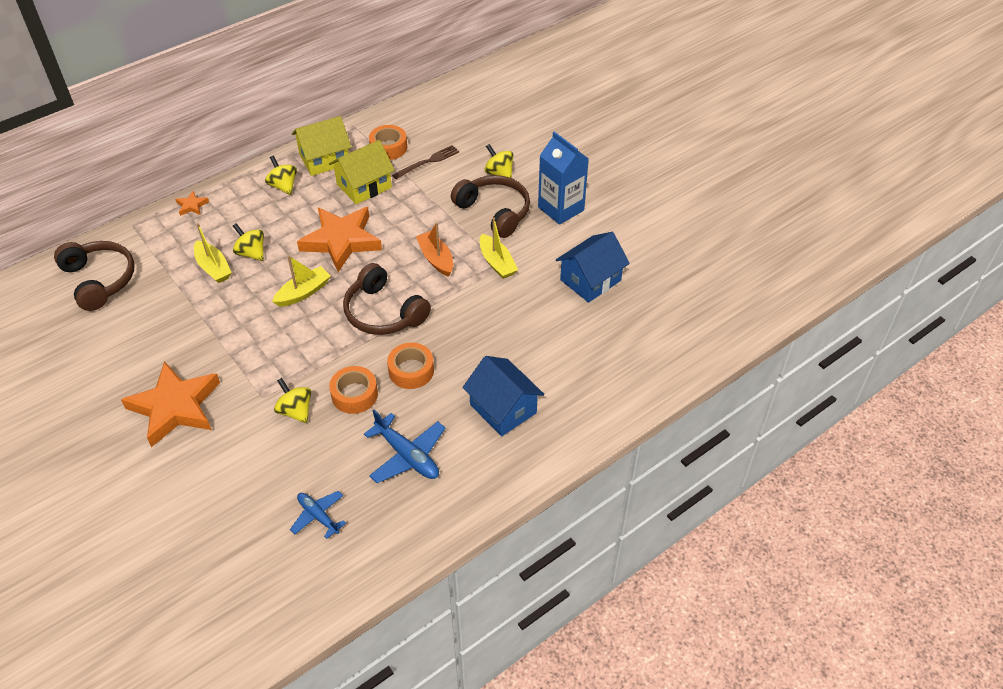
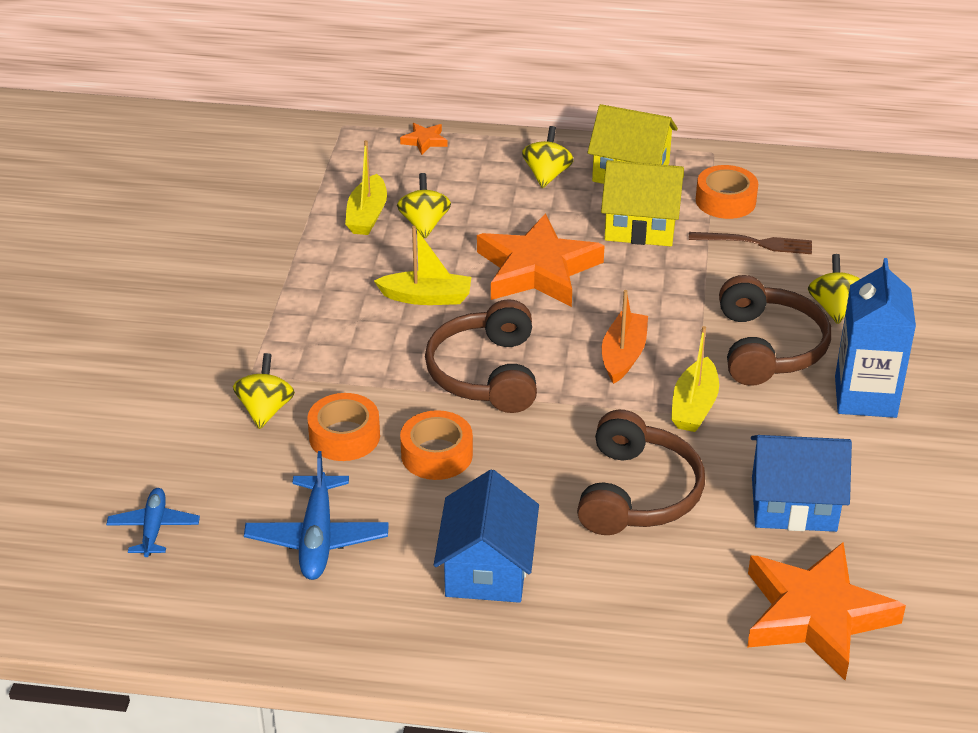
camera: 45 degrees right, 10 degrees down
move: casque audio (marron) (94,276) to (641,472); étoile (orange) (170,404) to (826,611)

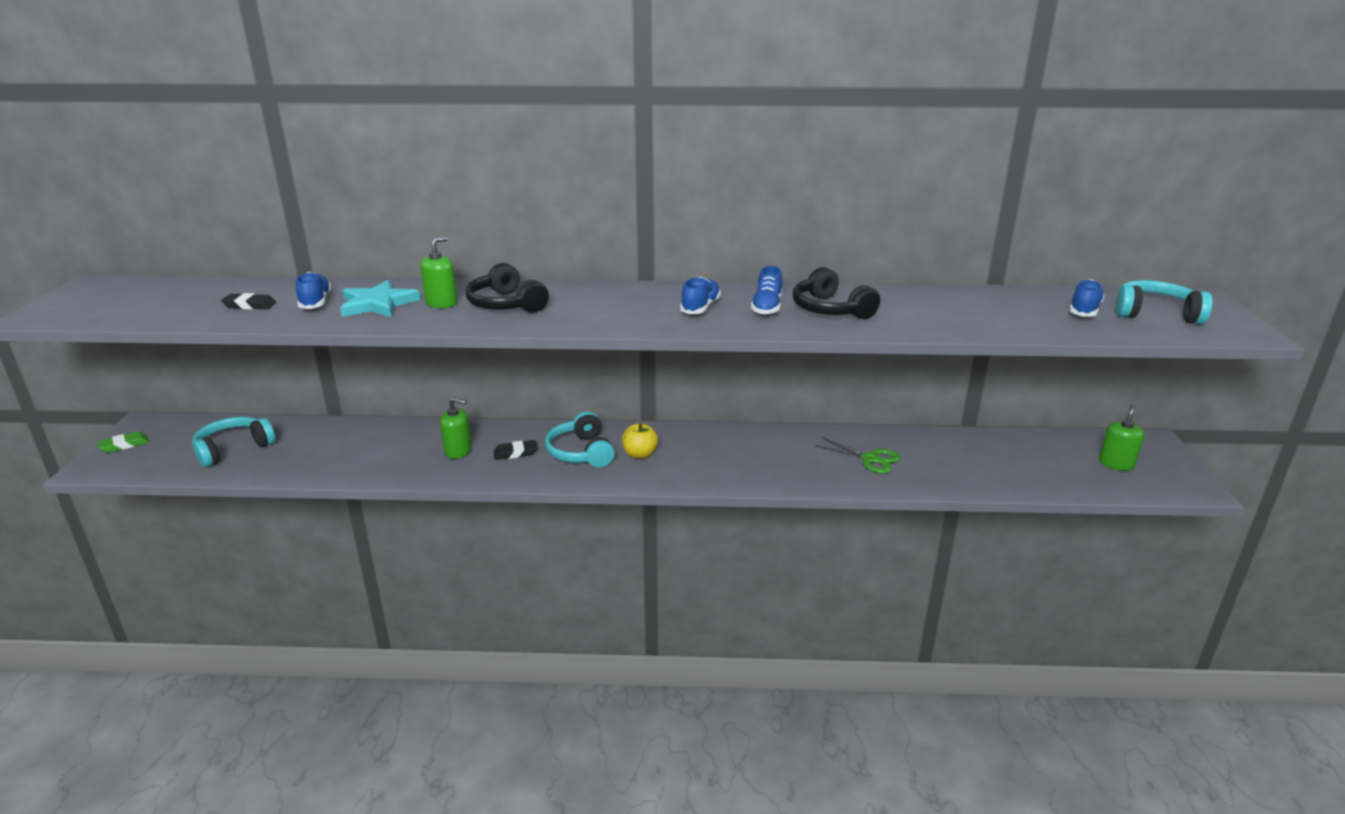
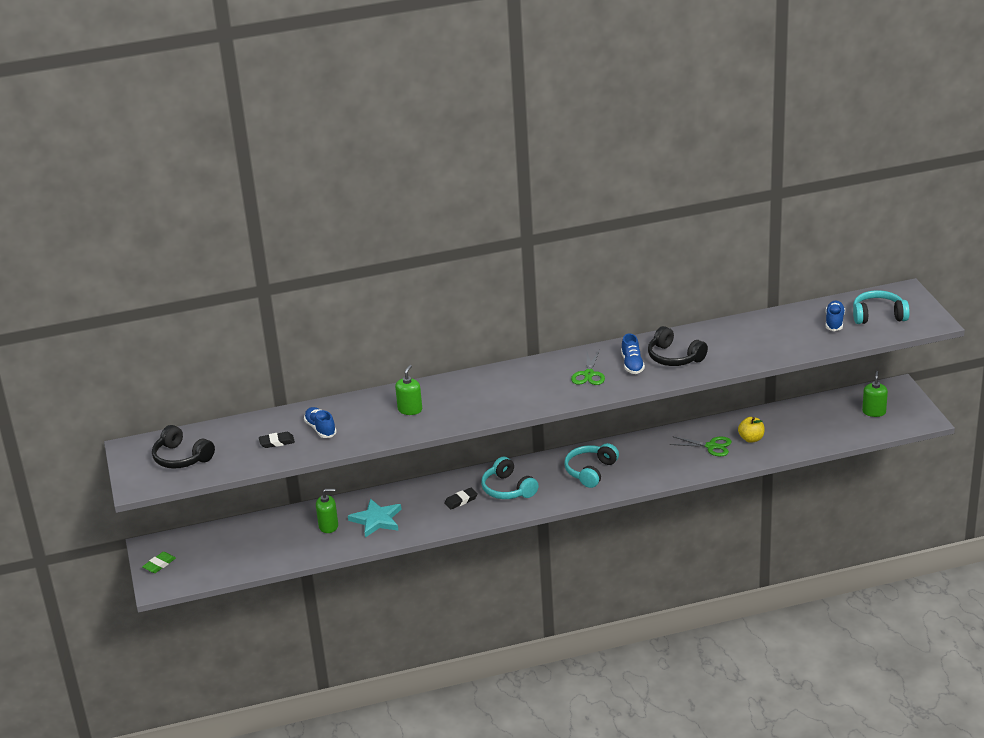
camera: 15 degrees left, 5 degrees up
move: casque audio (noir) (507,288) to (183,447); étoile (turquoise) (380,298) to (374,518); distributeur de savon (vert) (456,428) to (327,511); casque audio (turquoise) (234,442) to (591,465); pomme (jaune) (640,441) to (751,430)
replace: chaussure (bleu) (700,295) to ciseaux (vert) (588,367)

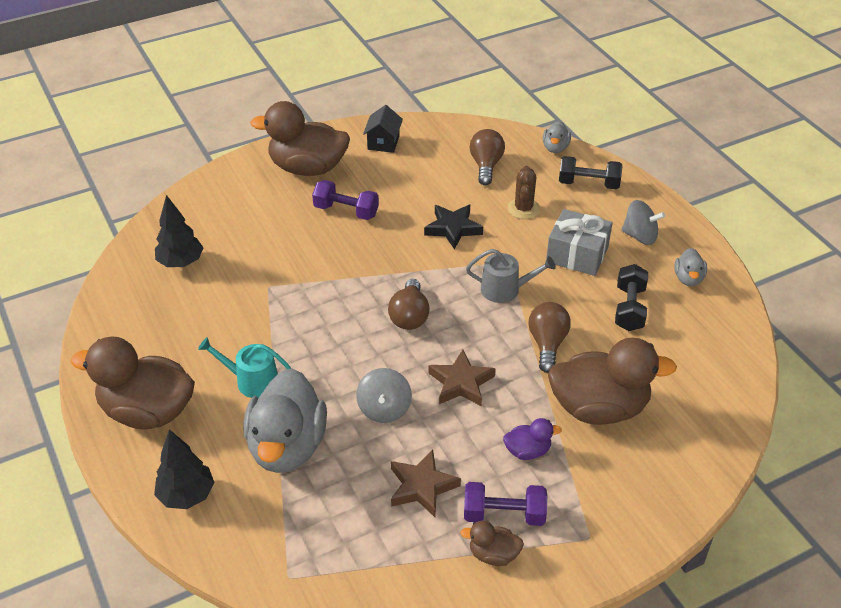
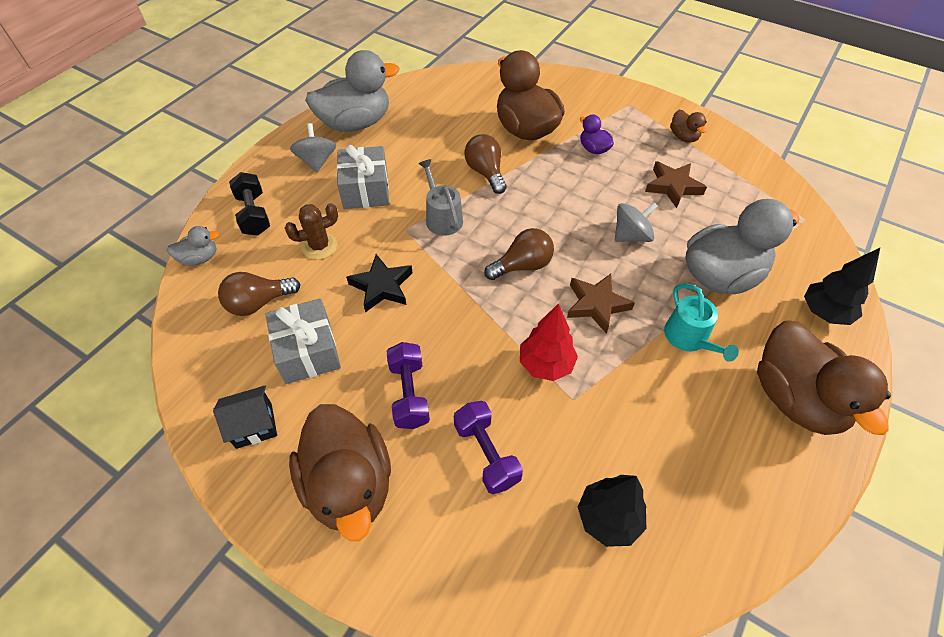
camera: 120 degrees left, 10 degrees up
delete: haltère (noir) (631,297)
insert: cadeau (gris) (303,341); arbre (rouge) (549,342)
move: étoile (marron) (462,377) to (601,304); haltère (violet) (505,504) to (488,447)
rotate: ampoule (marron) (549,337) = (485,164) 90 degrees clockwise
resize: canard (gris) (690,267) = (352,91) x2.18

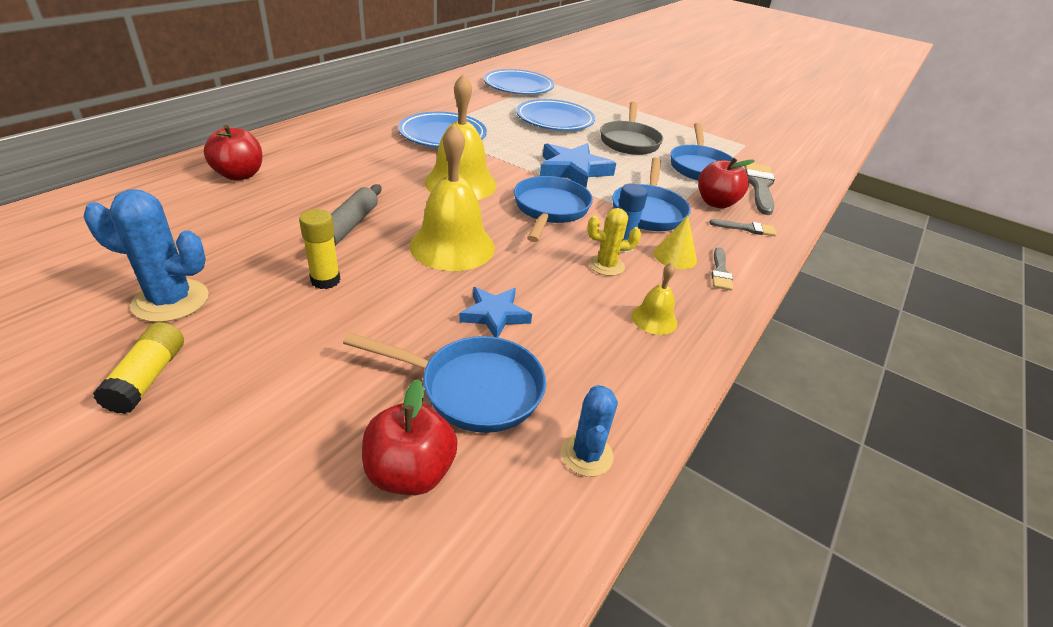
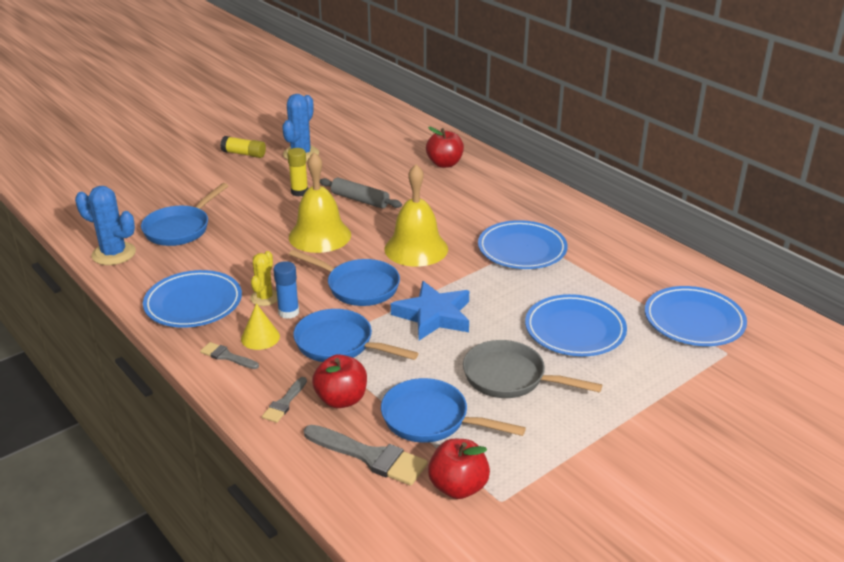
camera: 110 degrees right, 5 degrees down
delete: étoile (bleu) (495,312)
move: pomme (rouge) (410,437) to (459,469)
replace: cloche (jaune) (654,298) to assiette (bleu) (192,299)
resize: cactus (bleu) (589,431) = (105,225) x1.56

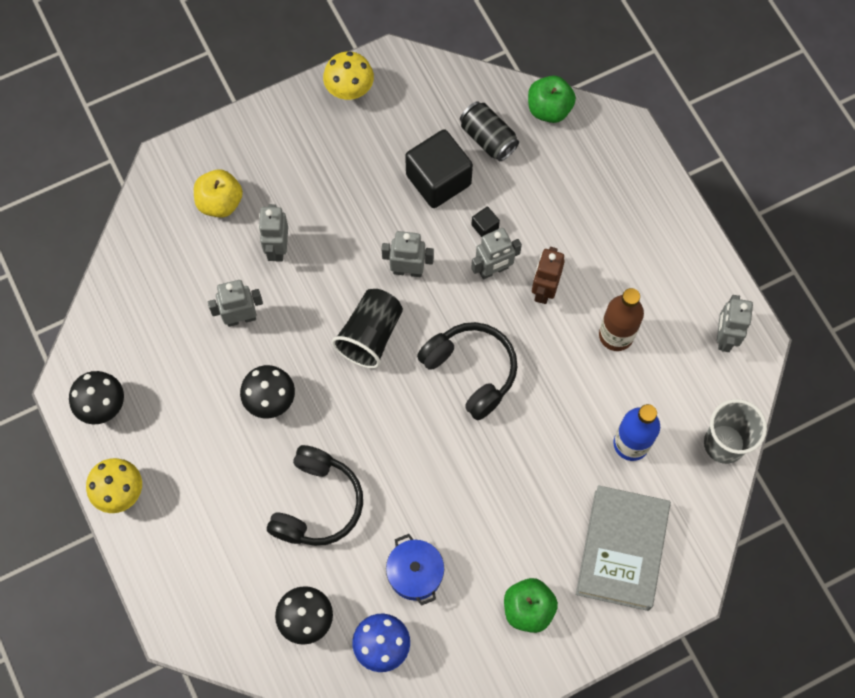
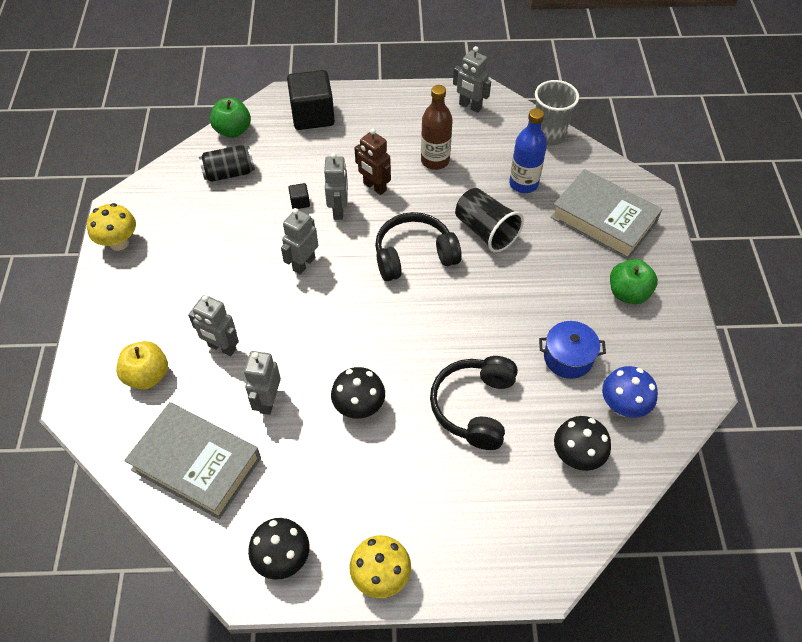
camera: 65 degrees left, 15 degrees down
insert: livre (gris) (192,460)
move: cube (noir) (439,168) to (311,100); gobelet (noir) (367,329) to (489,220)
rotate: casque audio (noir) (315,495) = (474,403) 120 degrees counterclockwise

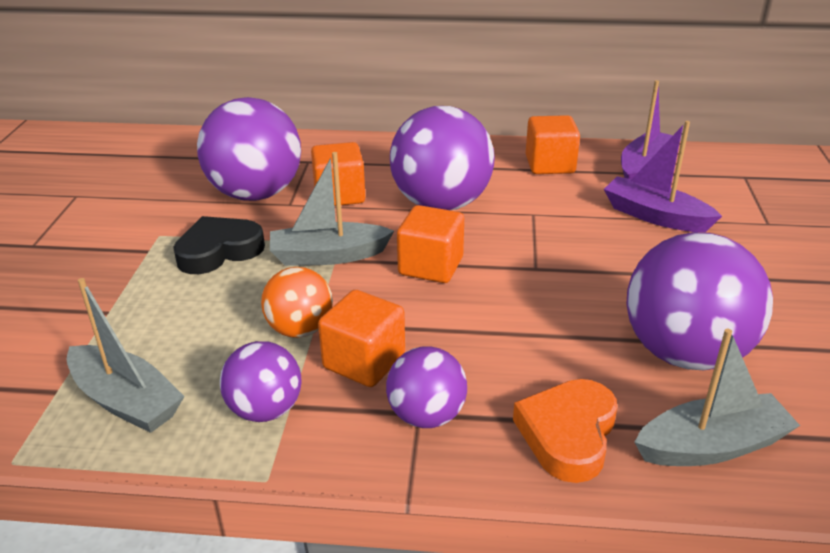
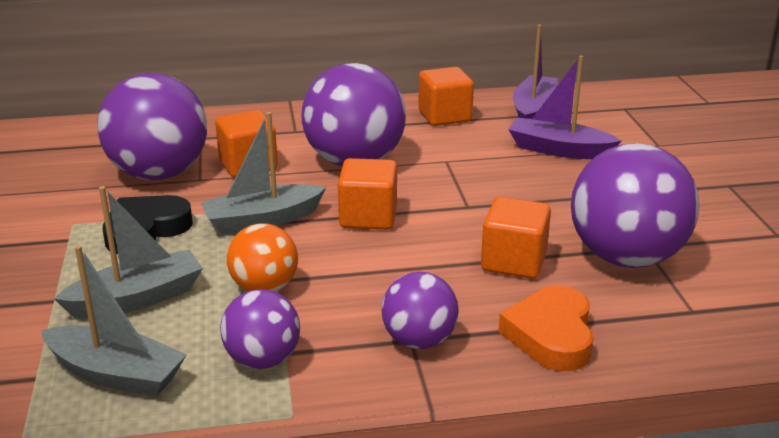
camera: 15 degrees left, 5 degrees down
move: cube (orange) (361,338) to (516,238); bateau (gris) (717,397) to (128,252)

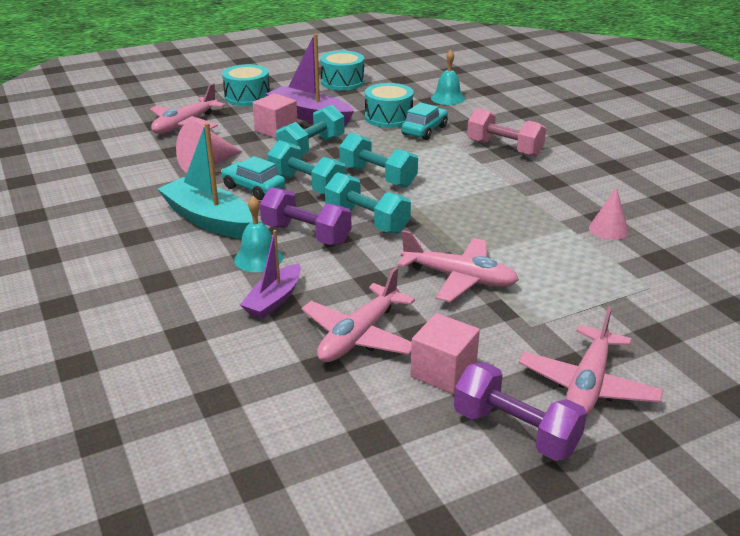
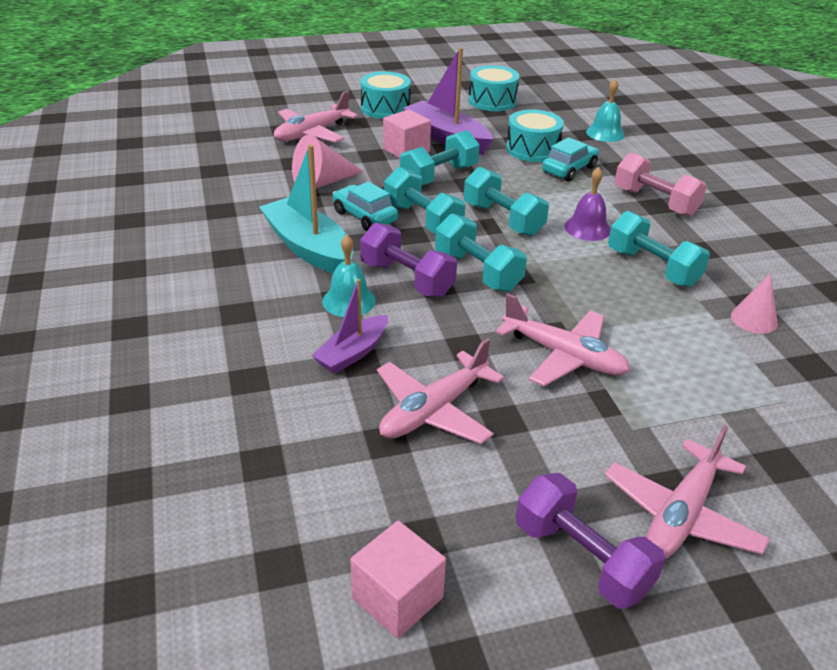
camera: 10 degrees right, 5 degrees up
insert: cloche (violet) (587,204); haltère (turquoise) (659,249)
move: cube (rose) (445,353) to (398,580)

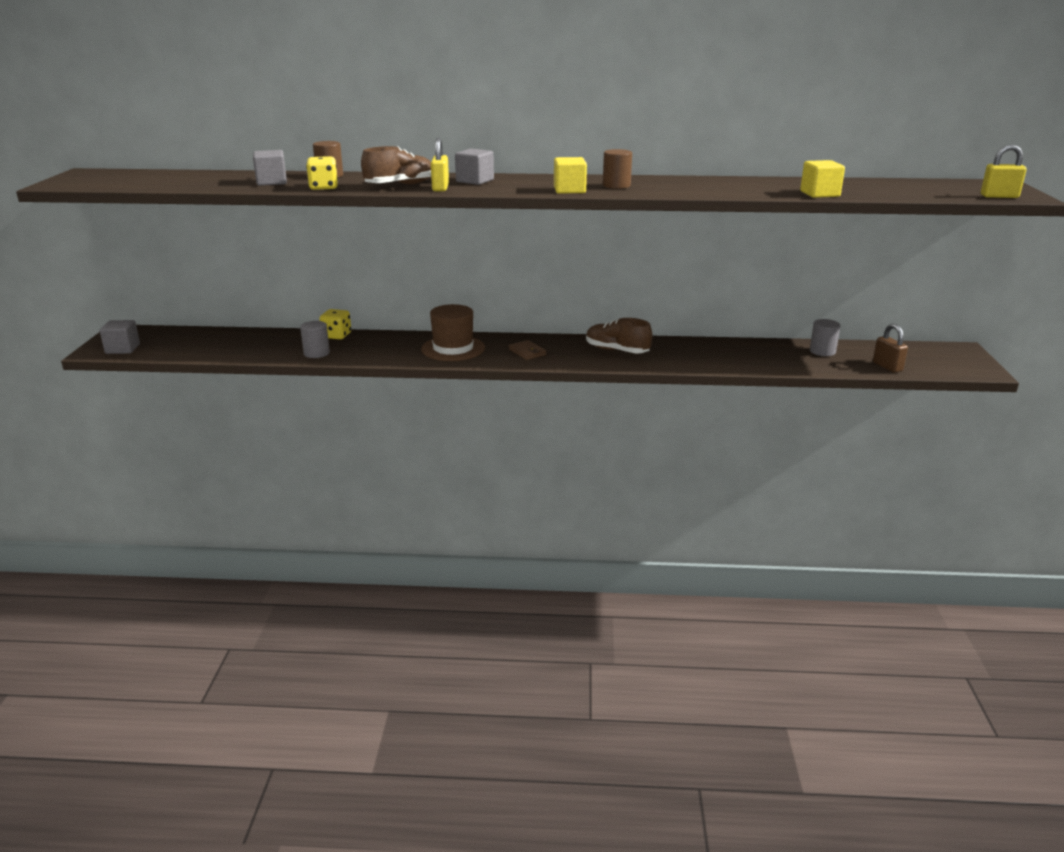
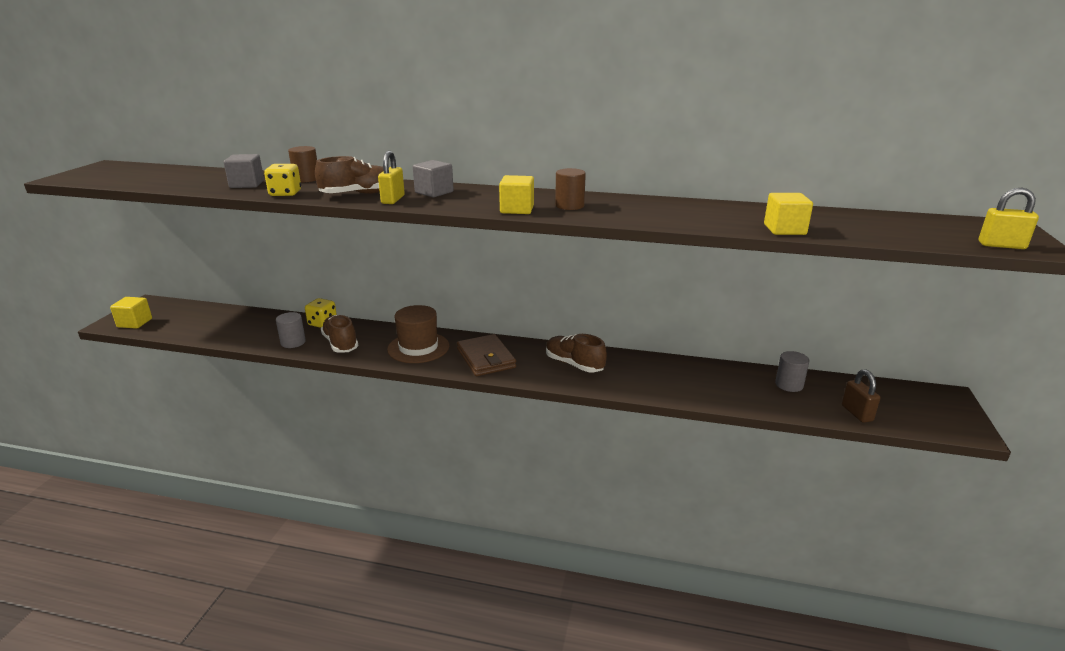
camera: 10 degrees right, 0 degrees up
insert: chaussure (marron) (339,334)
recolor: cube (gris) (120,337) to cube (jaune) (131,313)
resize: portefeuille (marron) (527,350) = (486,355) x1.81

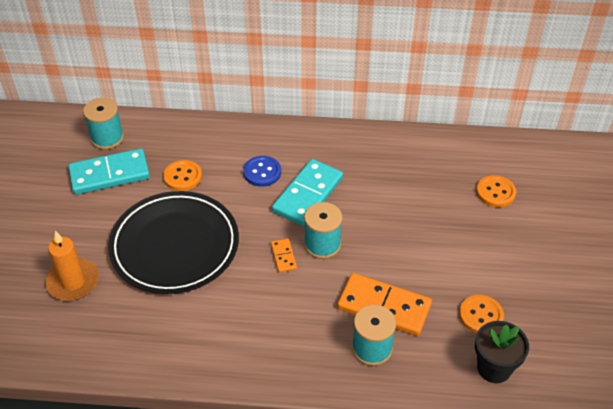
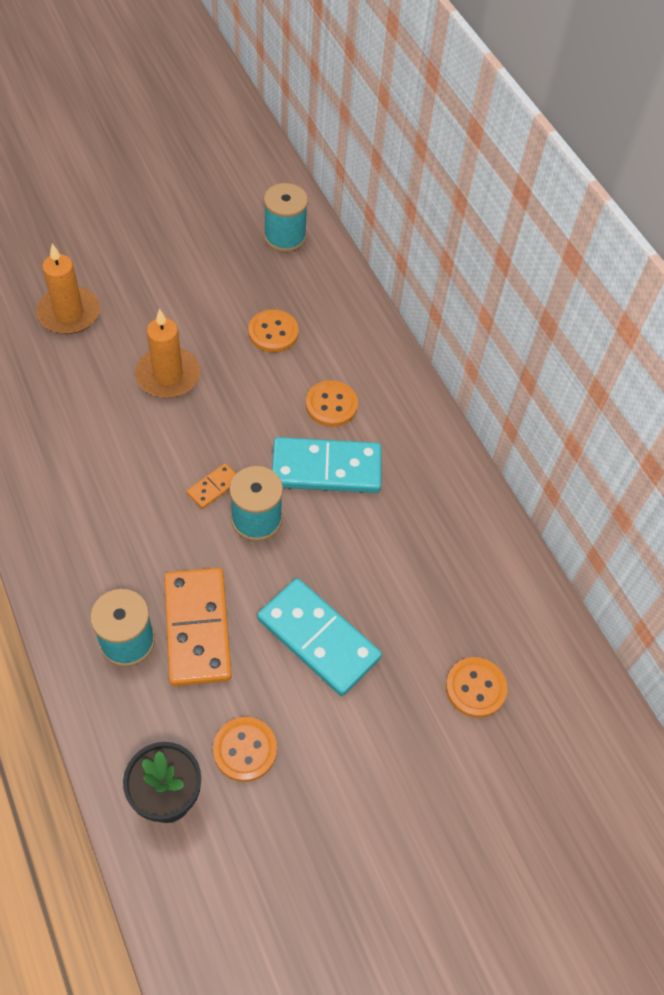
camera: 55 degrees right, 10 degrees up
move: domino (turquoise) (109,171) to (319,637)
replace: assiette (noir) (173,242) to bougie (orange) (167,353)
recolor: bouton (bleu) (262,171) to bouton (orange) (332,404)

